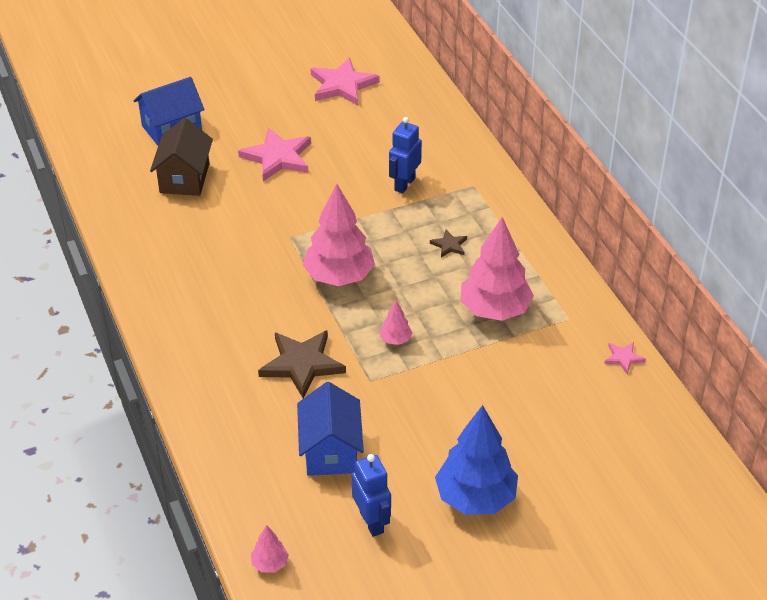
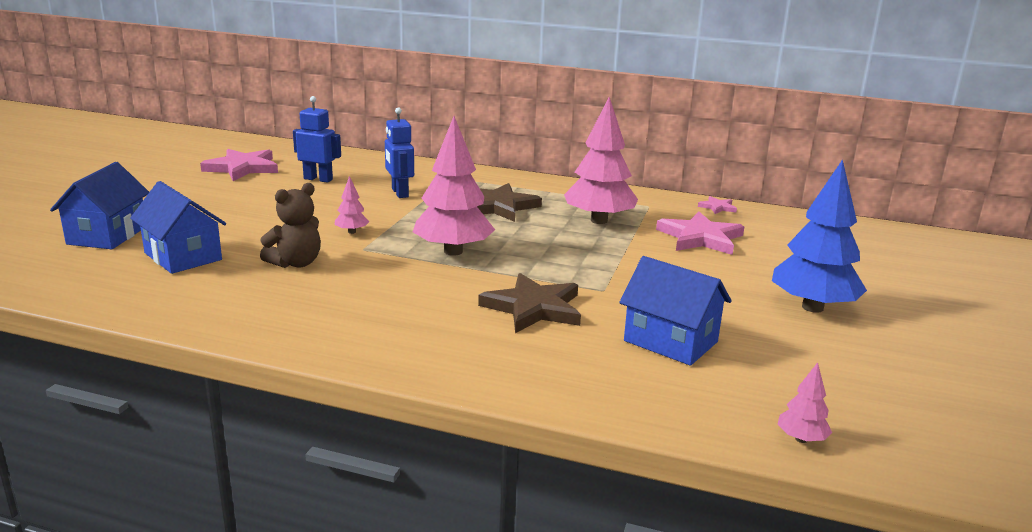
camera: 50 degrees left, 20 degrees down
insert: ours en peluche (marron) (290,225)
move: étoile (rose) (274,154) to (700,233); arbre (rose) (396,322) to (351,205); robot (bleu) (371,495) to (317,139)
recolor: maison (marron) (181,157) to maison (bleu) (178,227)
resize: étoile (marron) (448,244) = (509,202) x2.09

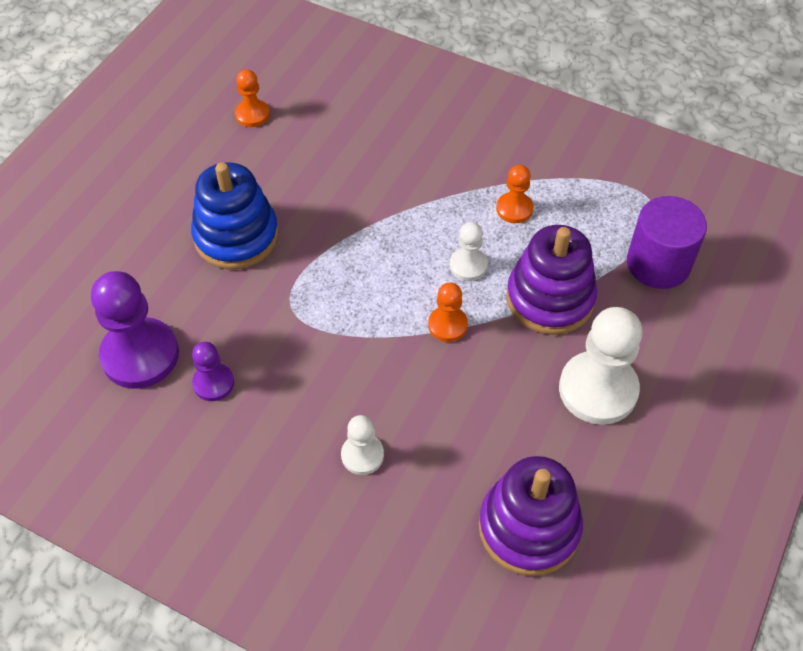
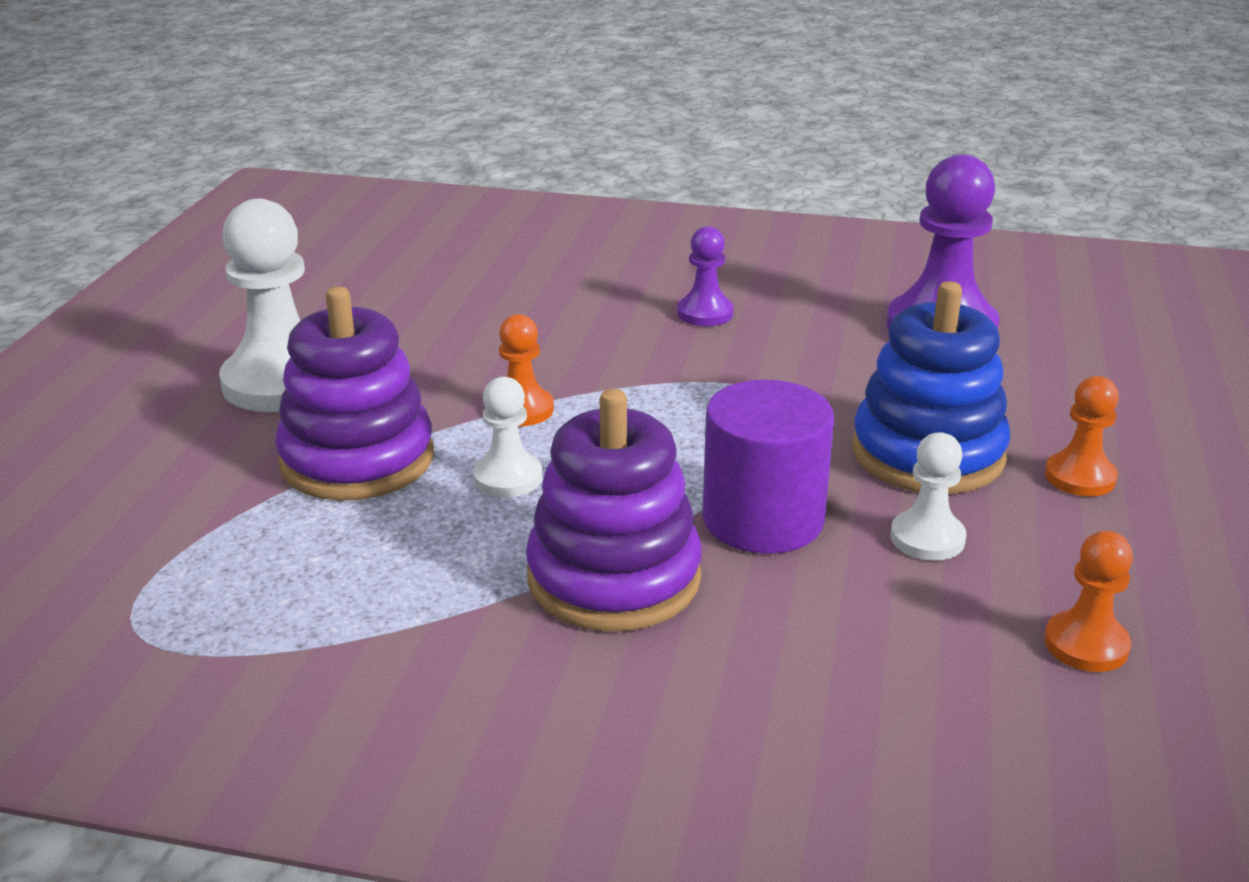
camera: 165 degrees right, 25 degrees down
move: pion (orange) (514,194) to (1082,436); cylindre (violet) (667,242) to (768,467); pion (violet) (213,371) to (705,276); pion (blanc) (362,445) to (929,496); jouet à empiler (violet) (531,516) to (614,510)

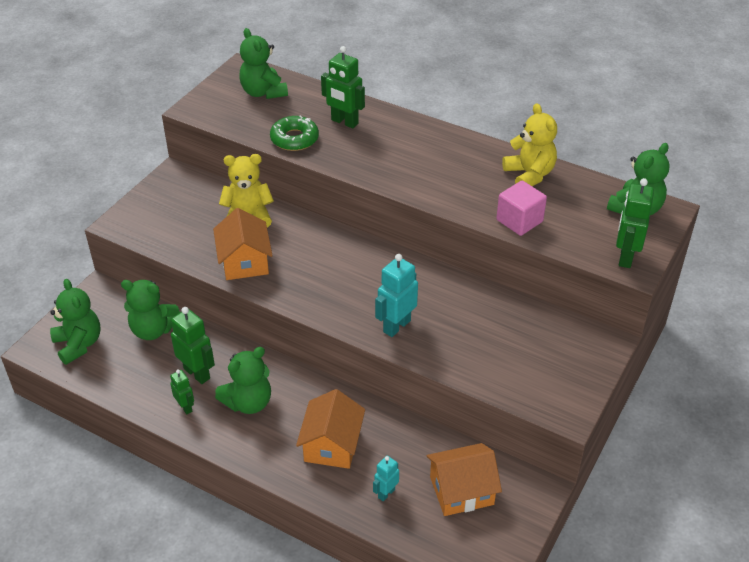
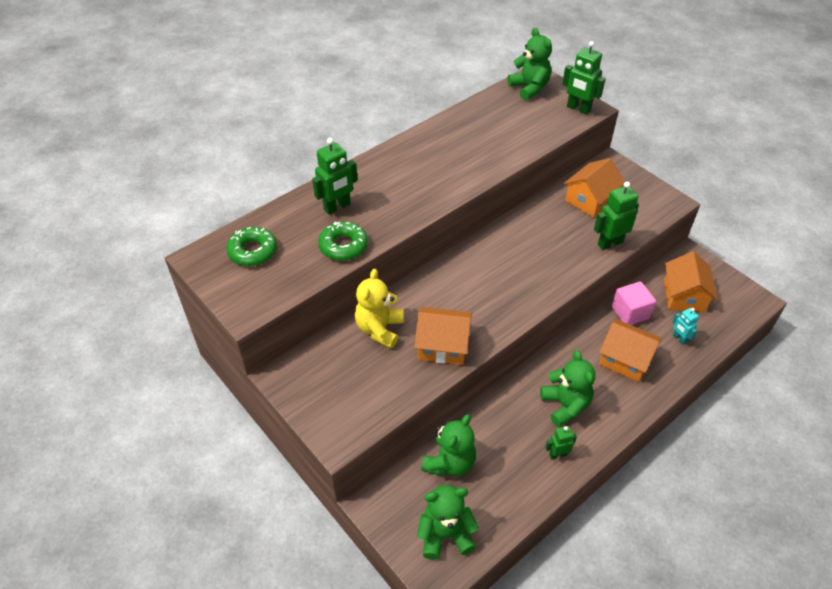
camera: 70 degrees left, 5 degrees up
delete: ours en peluche (jaune) (529,144); robot (turquoise) (396,295)
insert: maison (orange) (594,188)
move: cube (rose) (521,208) to (634,303); robot (vert) (193,345) to (616,216)
replace: ours en peluche (vert) (263,63) to beignet (vert) (251,246)

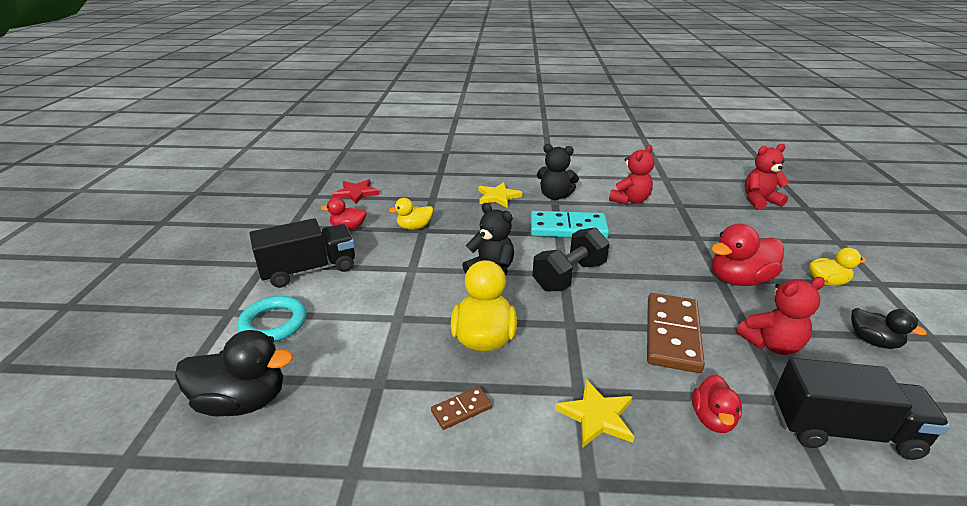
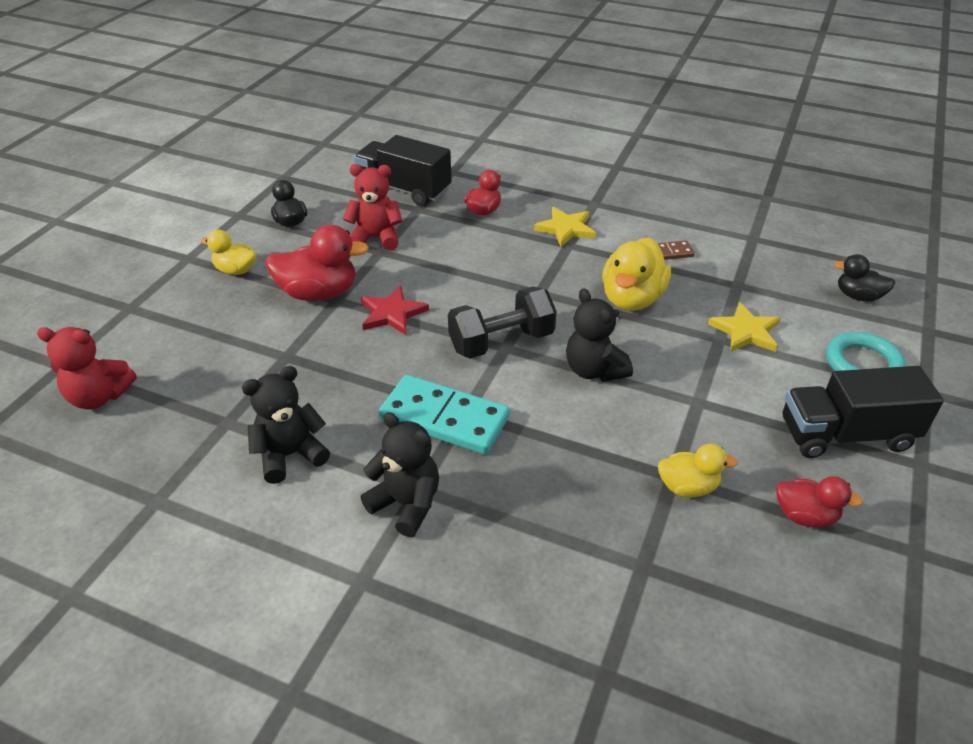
camera: 160 degrees left, 10 degrees up
delete: domino (marron) (676,333)
move: étoile (rouge) (356,191) to (395,310); étoile (jaune) (501,195) to (744,327)
recolor: ours en peluche (rouge) (631,174) to ours en peluche (noir) (286,425)
resize: canard (noir) (234,373) = (864,278) x0.59

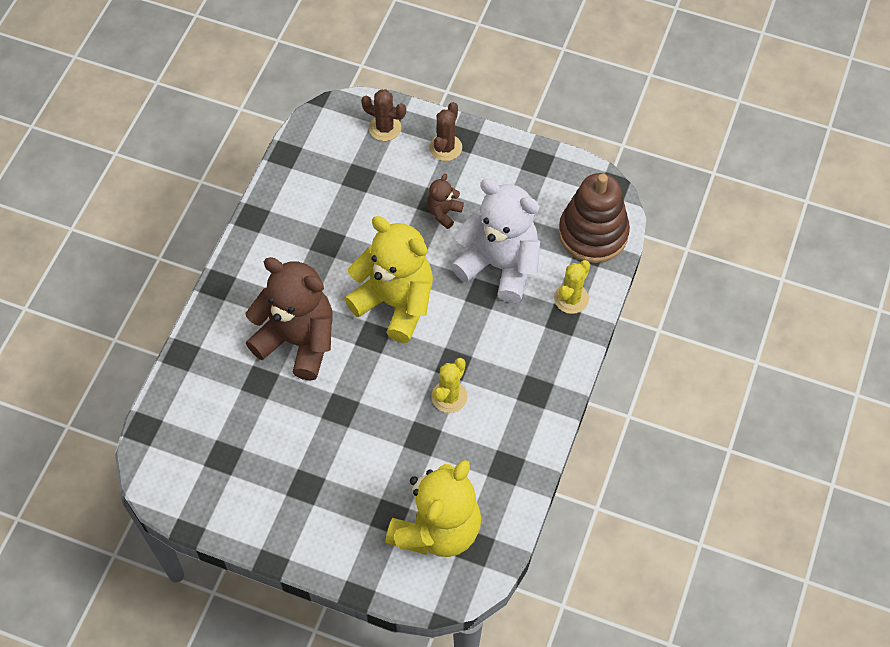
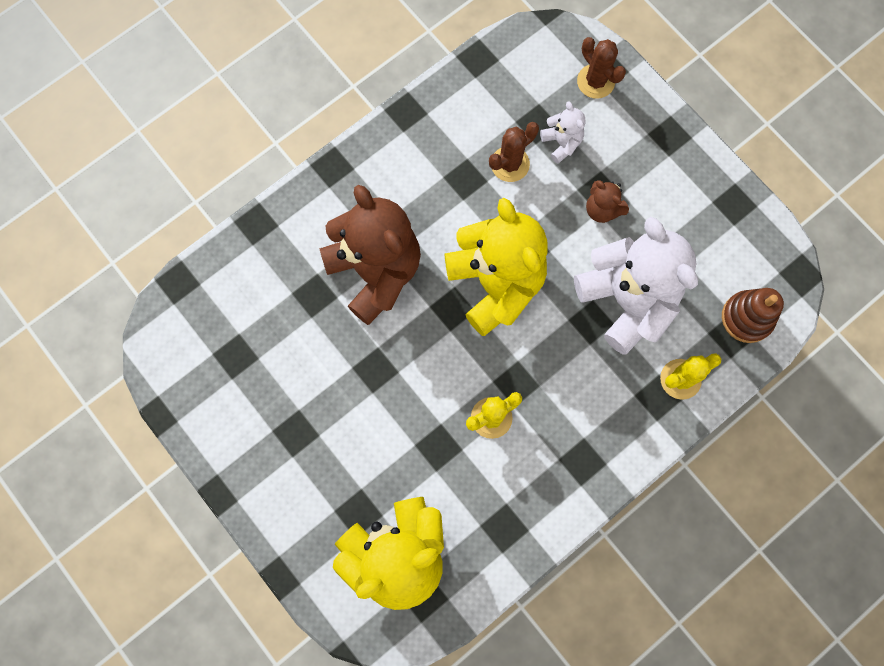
camera: 30 degrees right, 15 degrees up
insert: ours en peluche (blanc) (562,132)
move: cactus (marron) (445,131) to (514,152)
rotate: ours en peluche (marron) (445,201) = (607,201) 105 degrees counterclockwise
resize: jouet à empiler (marron) (594,218) = (753,315) x0.62

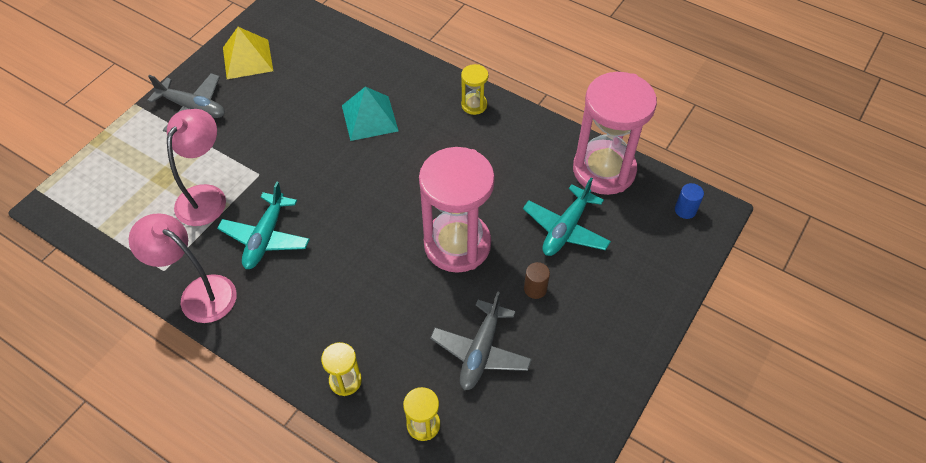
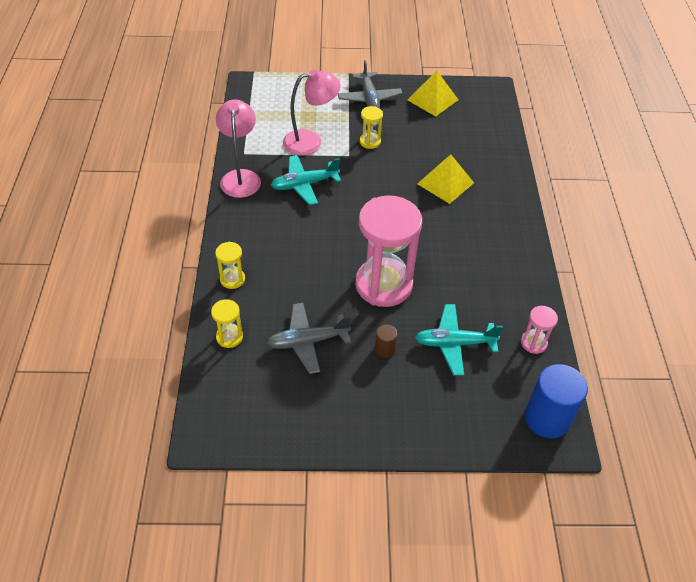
camera: 55 degrees right, 5 degrees down
move: sablier (jaune) (474,89) to (371,127)
recolor: pyramide (turquoise) (370,114) to pyramide (jaune) (445,179)
resize: sablier (rose) (615,133) = (539,330) x0.44; cylindre (bleu) (689,201) = (556,401) x2.11

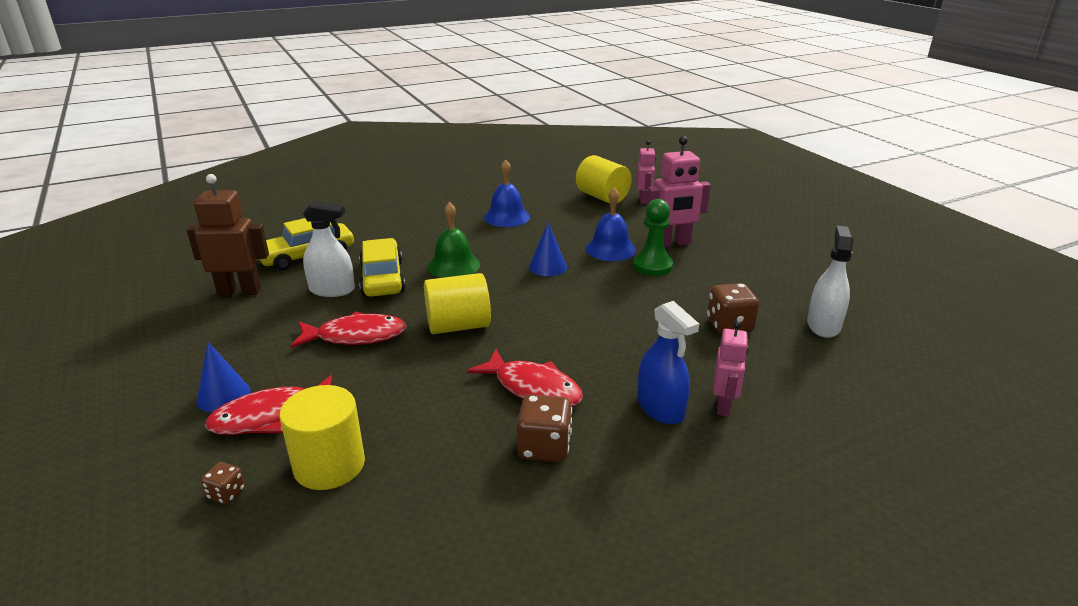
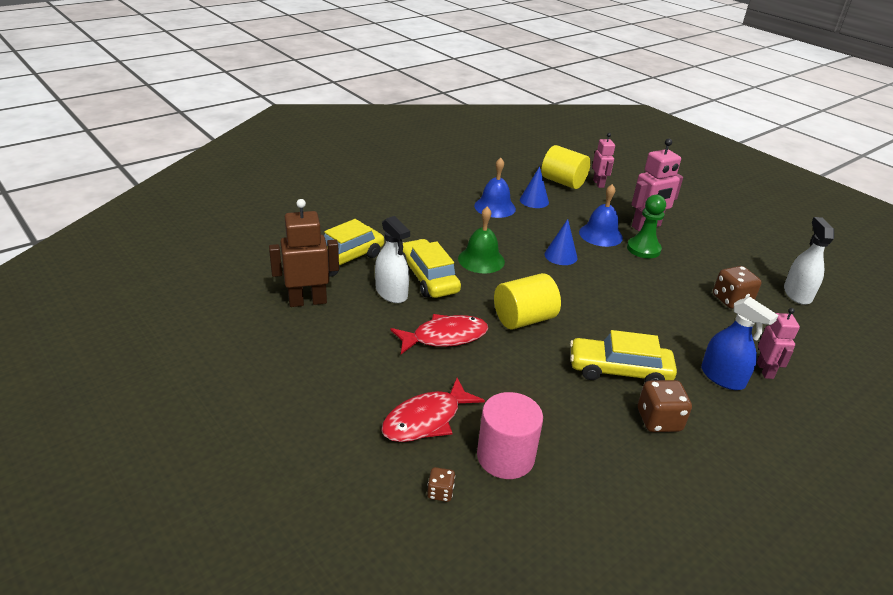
camera: 15 degrees left, 5 degrees up
move: cône (bleu) (223,377) to (534,187)
replace: poisson (rouge) (525,378) to voiture (jaune) (623,356)
recolor: cylindre (jaune) (322,437) to cylindre (rose) (510,435)
rotate: vaporisateur (blanc) (329,249) = (392,259) 60 degrees clockwise

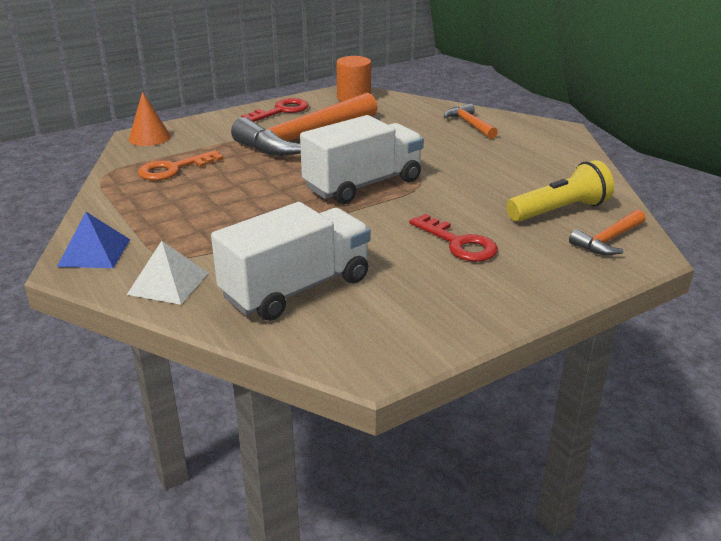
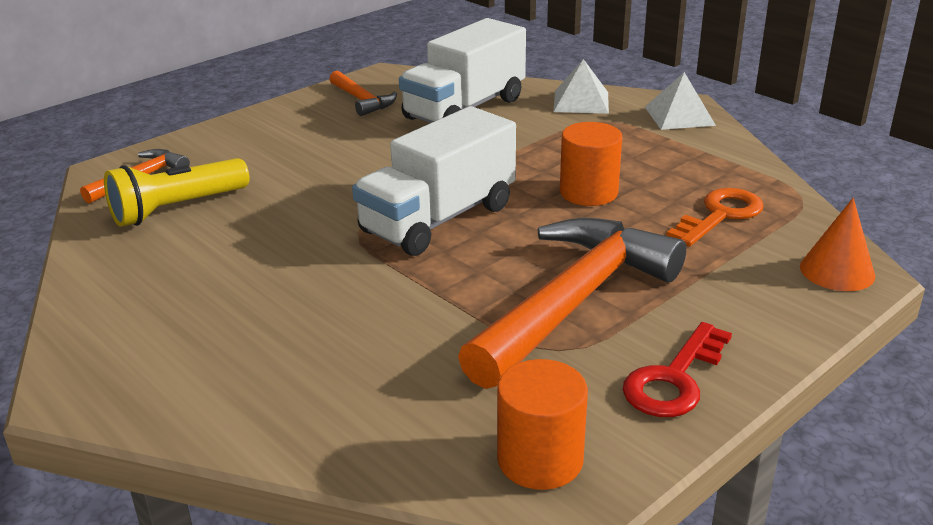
camera: 170 degrees right, 0 degrees up
delete: clé (rouge) (453,238)
insert: cylindre (orange) (591,164)
move: marteau (orange) (471,121) to (363,93)
recolor: pyramide (bleu) (93,240) to pyramide (blanc) (680,101)

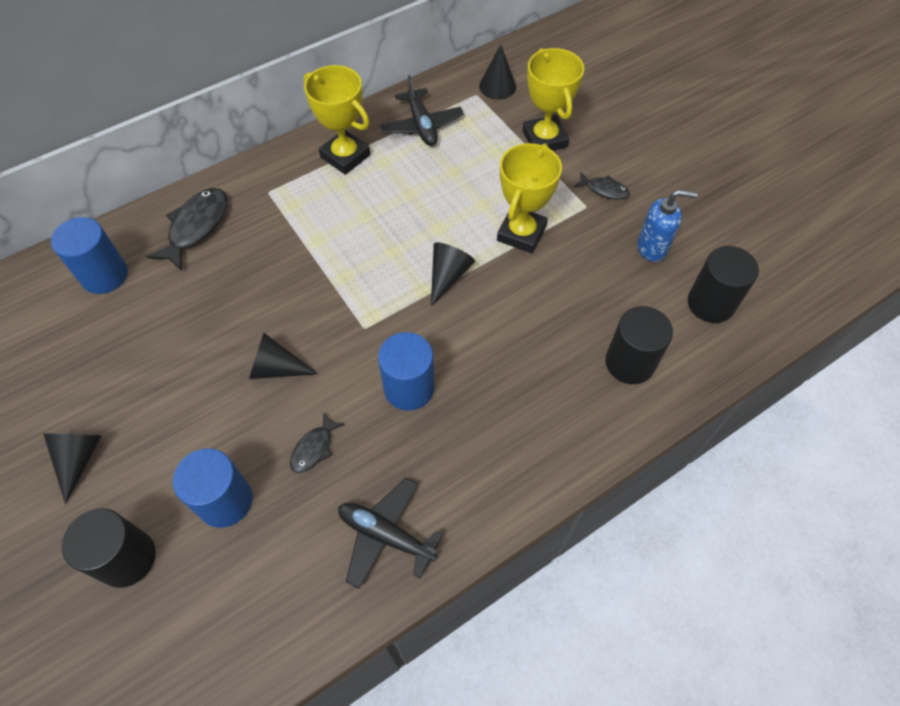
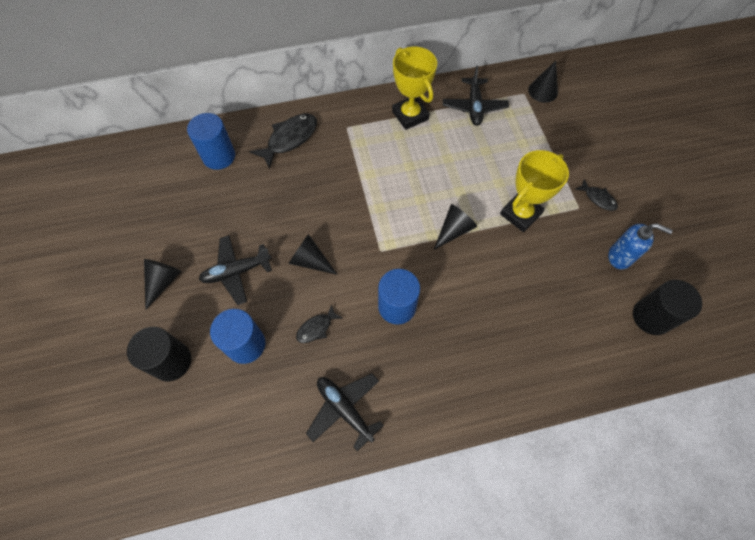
camera: 20 degrees right, 5 degrees up
delete: trophée (jaune) (553,99); cylindre (noir) (639,345)
insert: avion (noir) (235,270)

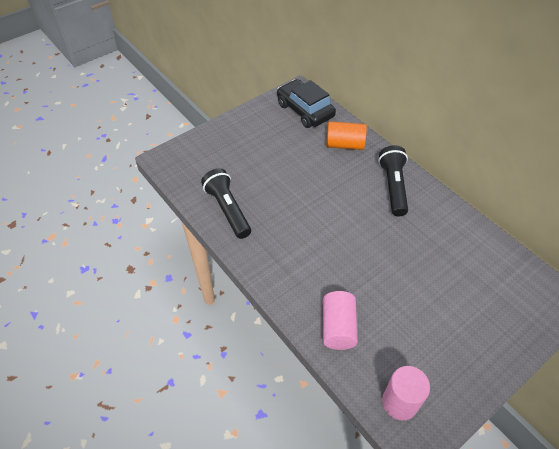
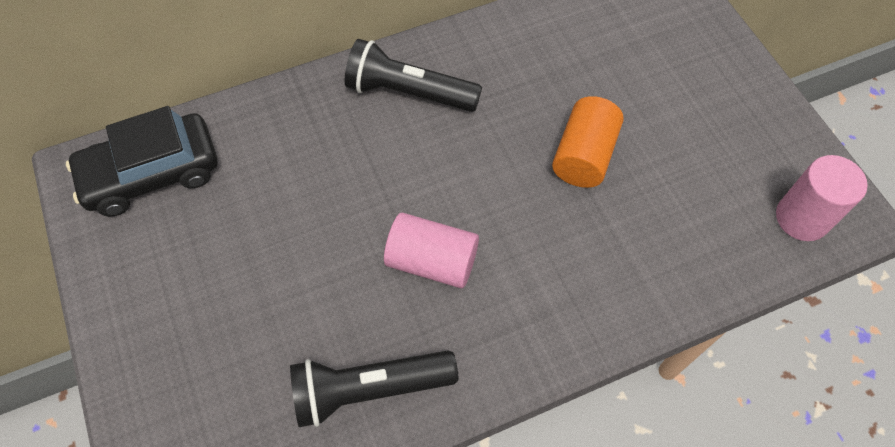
camera: 75 degrees left, 10 degrees up
move: cylindre (orange) (346,136) to (588,142); cylindre (rose) (340,320) to (431,250)

